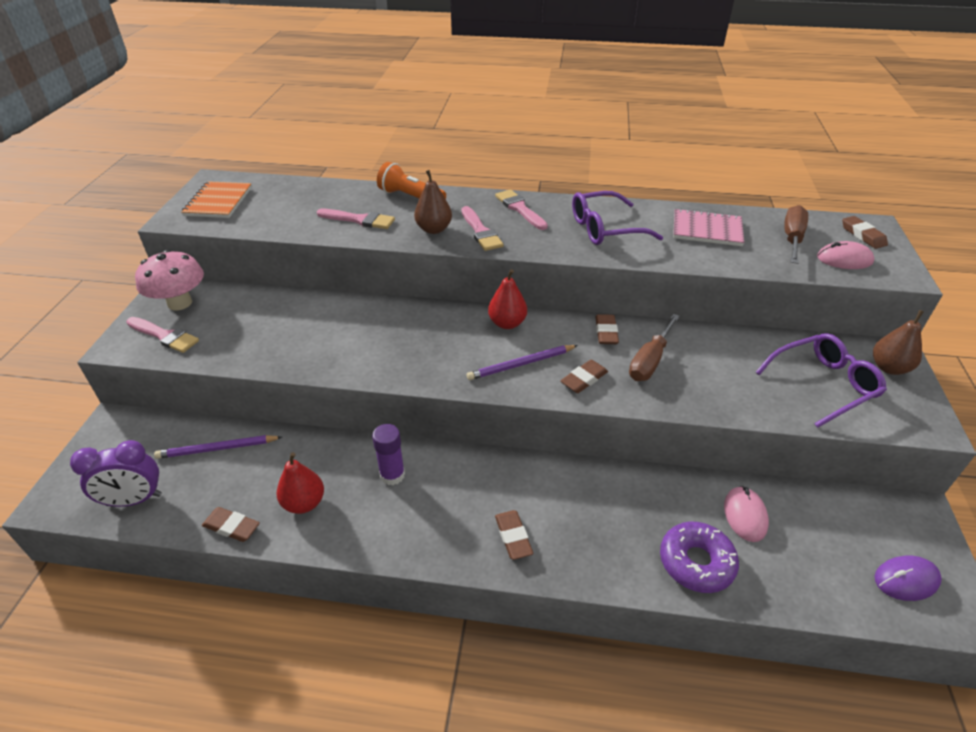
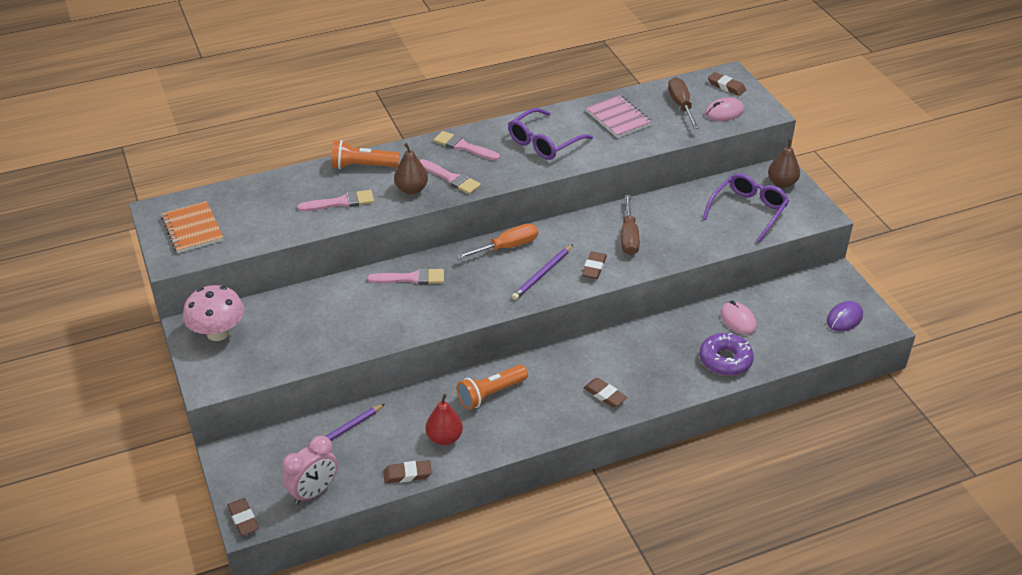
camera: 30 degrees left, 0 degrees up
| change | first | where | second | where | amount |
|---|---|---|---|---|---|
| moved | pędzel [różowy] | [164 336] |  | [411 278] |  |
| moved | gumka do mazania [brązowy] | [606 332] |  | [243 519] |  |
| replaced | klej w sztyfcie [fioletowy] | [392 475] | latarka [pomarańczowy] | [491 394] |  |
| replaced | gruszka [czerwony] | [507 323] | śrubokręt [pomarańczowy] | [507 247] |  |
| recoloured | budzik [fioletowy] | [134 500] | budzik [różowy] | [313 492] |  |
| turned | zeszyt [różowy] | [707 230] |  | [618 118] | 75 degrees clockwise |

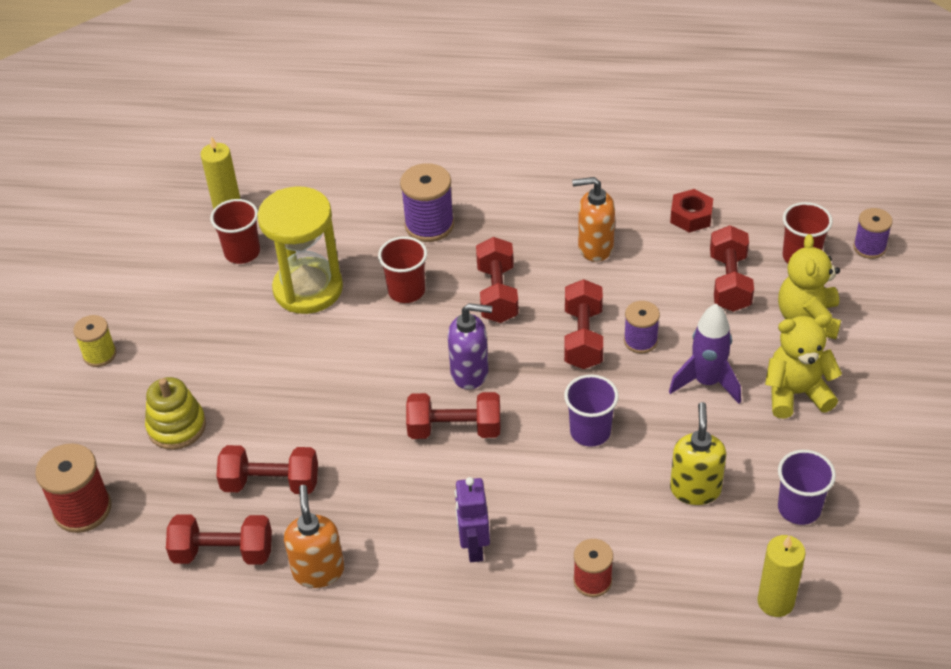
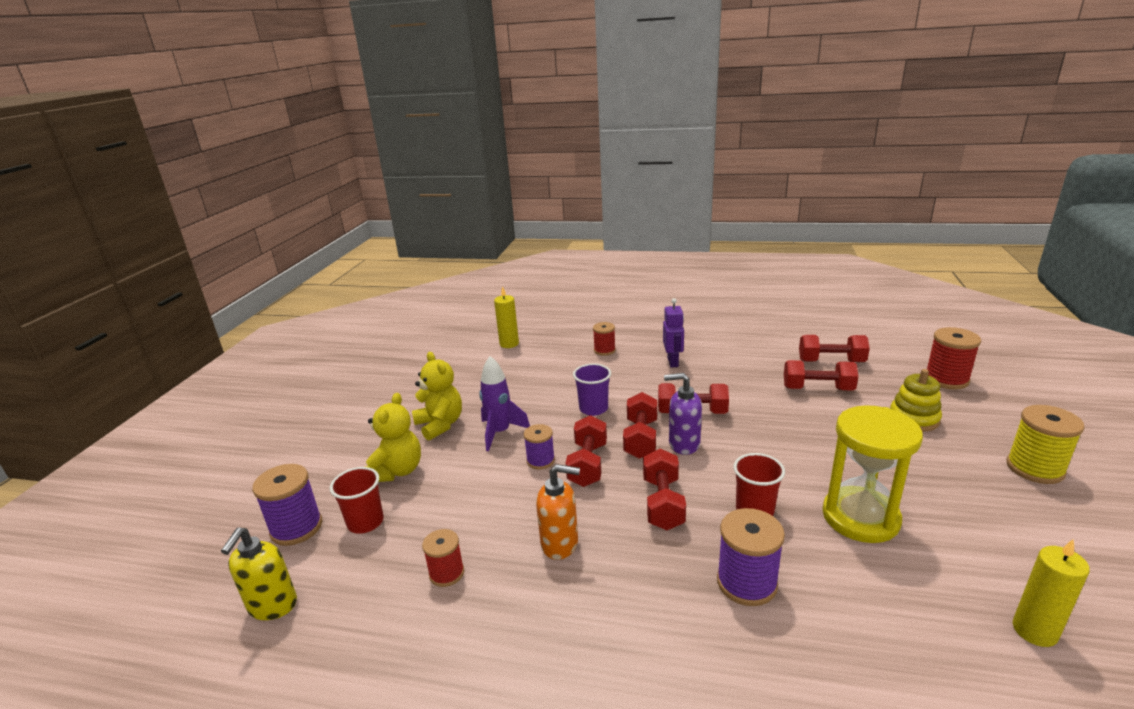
camera: 175 degrees left, 20 degrees down
| change | first | where | second | where | amount |
|---|---|---|---|---|---|
| removed | szklanka [czerwony] | [242 252] |  |  |  |
| removed | dozownik mydła [pomarańczowy] | [318 570] |  |  |  |
| removed | szklanka [fioletowy] | [799 508] |  |  |  |
| moved | dozownik mydła [żółty] | [695 489] |  | [272 606] |  |
| moved | hantel [czerwony] | [729 282] |  | [641 438] |  |
| replaced | nakrętka [czerwony] | [691 216] | szpulka [czerwony] | [446 573] |  |
| turned | miś [żółty] | [796 393] |  | [440 425] | 120 degrees counterclockwise |
| resized | szpulka [żółty] | [99 354] |  | [1035 468] | x1.59 |
| resized | szpulka [fioletowy] | [869 247] |  | [296 528] | x1.59 |

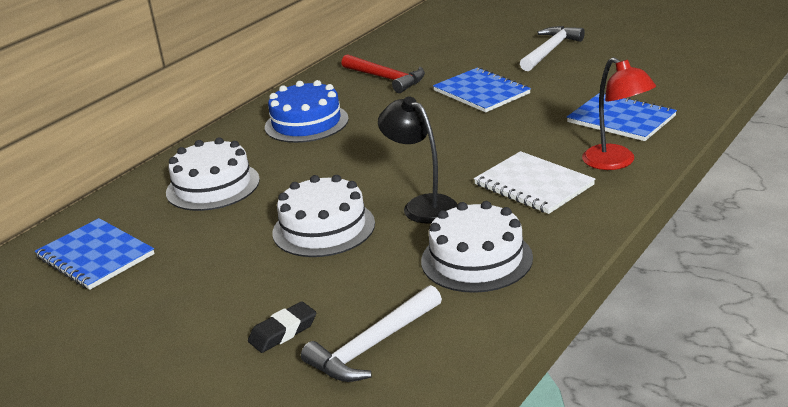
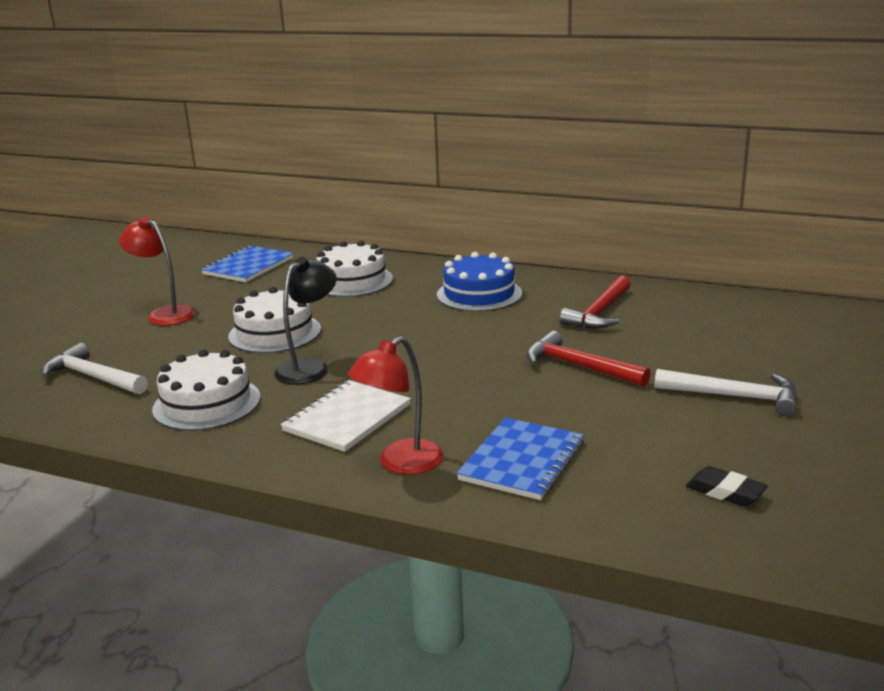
camera: 75 degrees right, 5 degrees down
| change | first | where | second | where | amount |
|---|---|---|---|---|---|
| added |  |  | lampka [czerwony] | [164 314] |  |
| moved | gumka do mazania [czarny] | [283 332] |  | [725 492] |  |
| replaced | zeszyt [niebieski] | [481 92] | młotek [czerwony] | [579 366] |  |

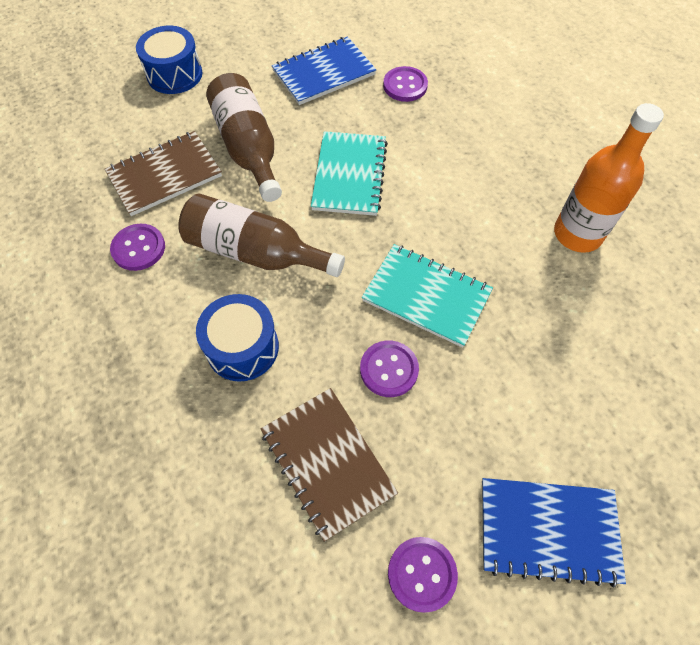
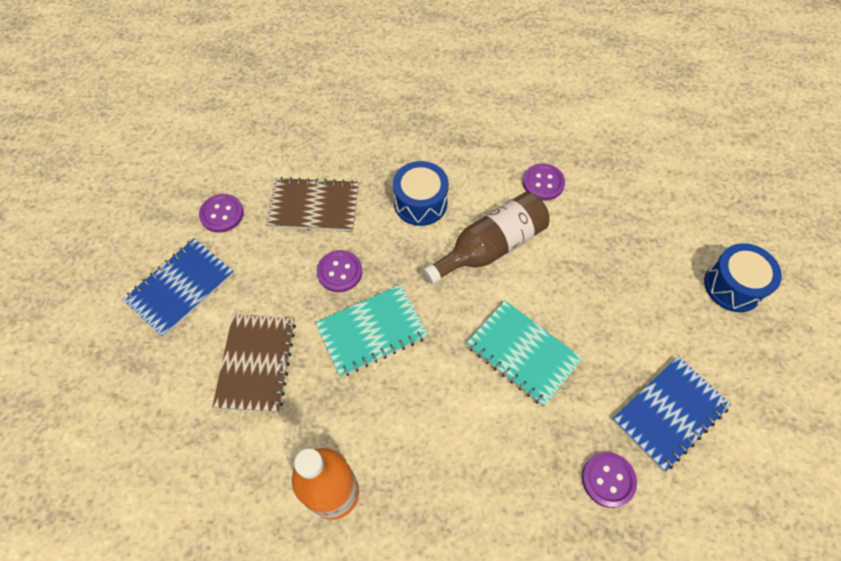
camera: 125 degrees right, 0 degrees up
| change | first | where | second | where | amount |
|---|---|---|---|---|---|
| removed | butelka [brązowy] | [248 148] |  |  |  |
| moved | zeszyt [brązowy] | [165 175] |  | [256 363] |  |
| turned | zeszyt [niebieski] | [324 73] |  | [669 413] | 45 degrees clockwise |

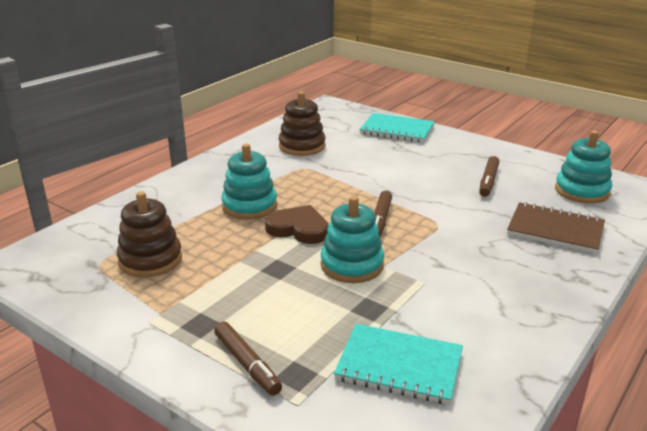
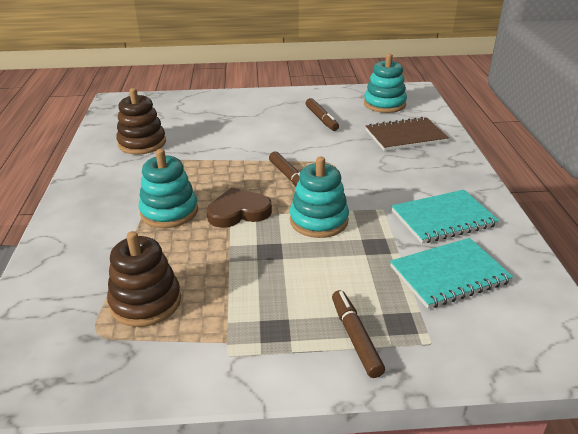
camera: 40 degrees left, 5 degrees up
| change | first | where | second | where | amount |
|---|---|---|---|---|---|
| moved | zeszyt [turkusowy] | [397 130] |  | [443 218] |  |
| turned | flamaster [brązowy] | [247 364] |  | [355 337] | 120 degrees counterclockwise |

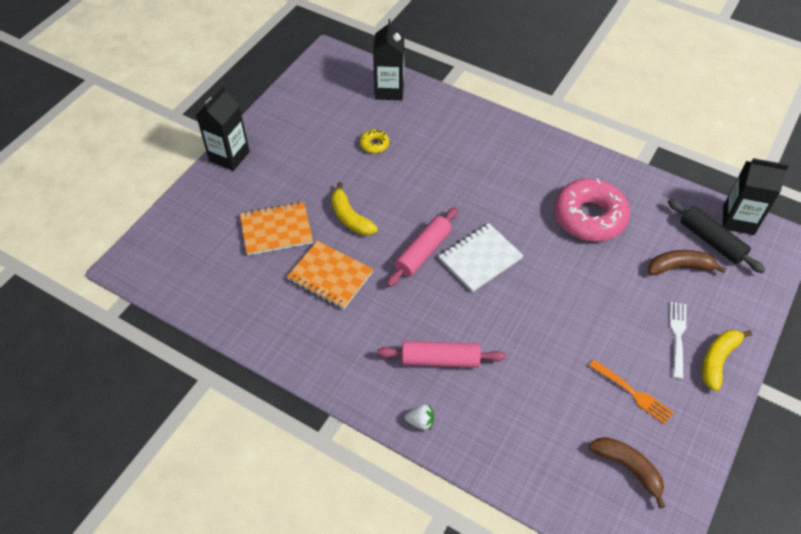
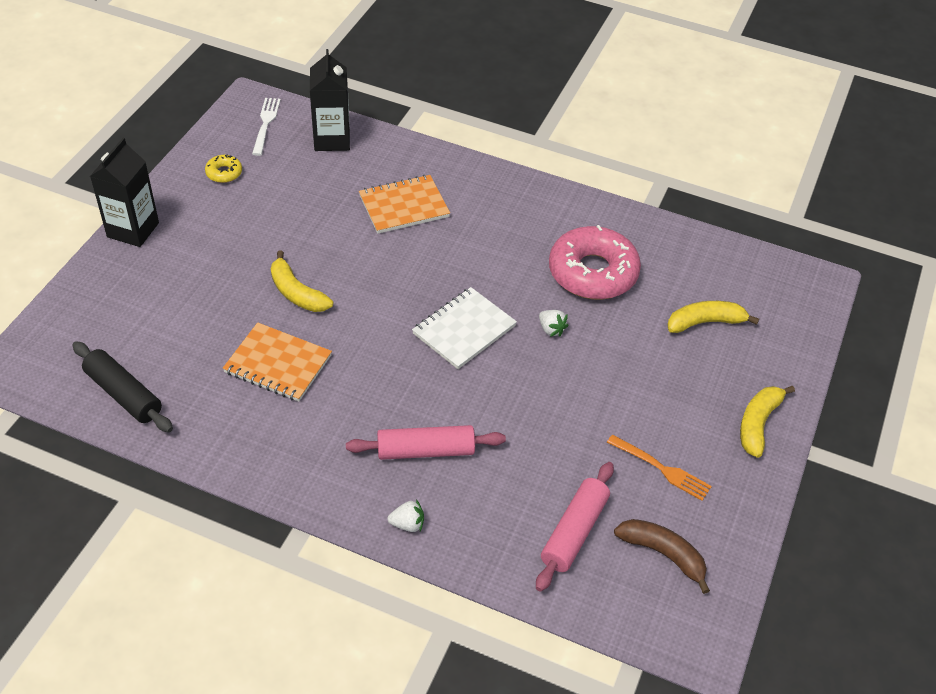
camera: 10 degrees left, 5 degrees down
| change | first | where | second | where | amount |
|---|---|---|---|---|---|
| removed | karton mleka [czarny] | [738 220] |  |  |  |
| added |  |  | truskawka [biały] | [551 329] |  |
| moved | zeszyt [pomarańczowy] | [276 230] |  | [404 206] |  |
| moved | donut [żółty] | [374 144] |  | [224 173] |  |
| moved | wałek do ciasta [różowy] | [423 252] |  | [574 532] |  |
| moved | wałek do ciasta [czarny] | [711 241] |  | [124 394] |  |
| moved | widelec [biały] | [677 336] |  | [266 124] |  |
| recoloured | banan [brązowy] | [680 267] | banan [żółty] | [705 322] |  |

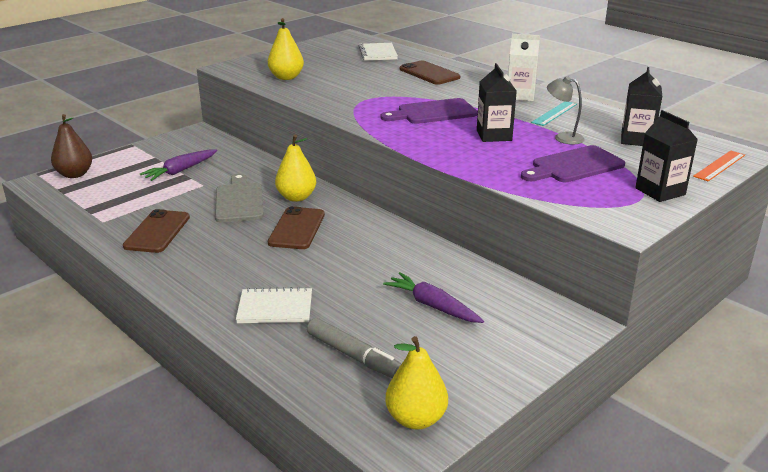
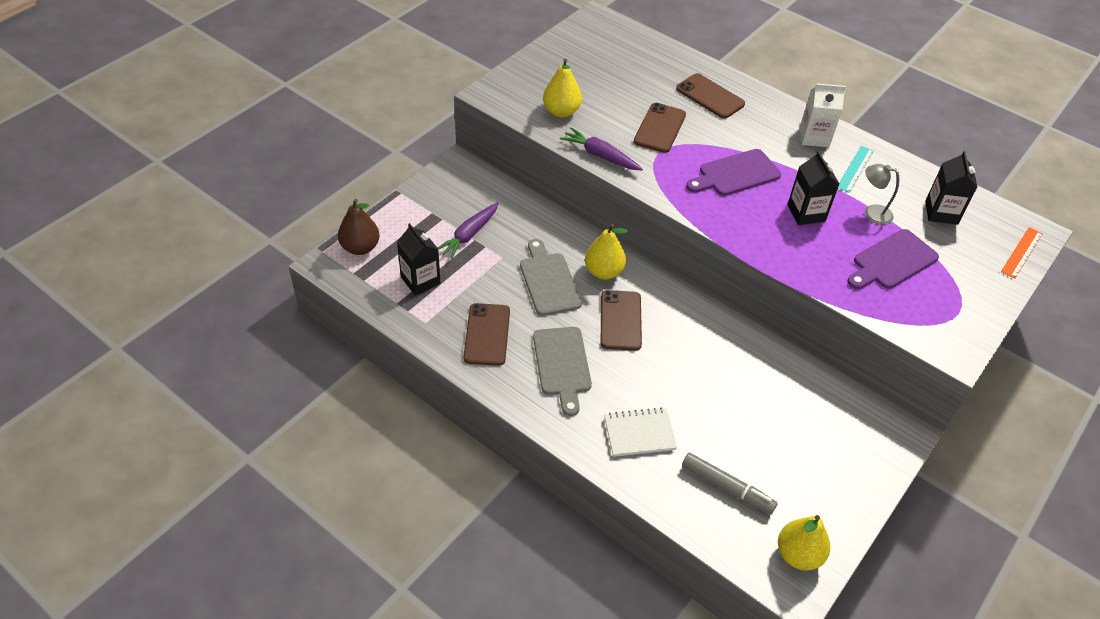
camera: 10 degrees left, 20 degrees up
| change | first | where | second | where | amount |
|---|---|---|---|---|---|
| removed | zeszyt [biały] | [378 53] |  |  |  |
| added |  |  | deska do krojenia [szary] | [562 365] |  |
| added |  |  | telefon [brązowy] | [660 128] |  |
| moved | marchewka [fioletowy] | [433 306] |  | [600 156] |  |
| moved | karton mleka [czarny] | [660 191] |  | [420 280] |  |

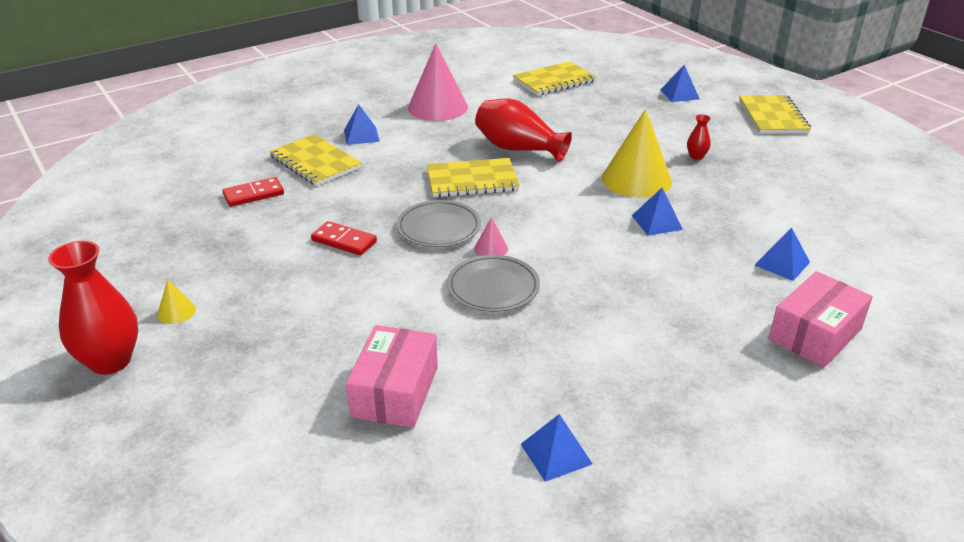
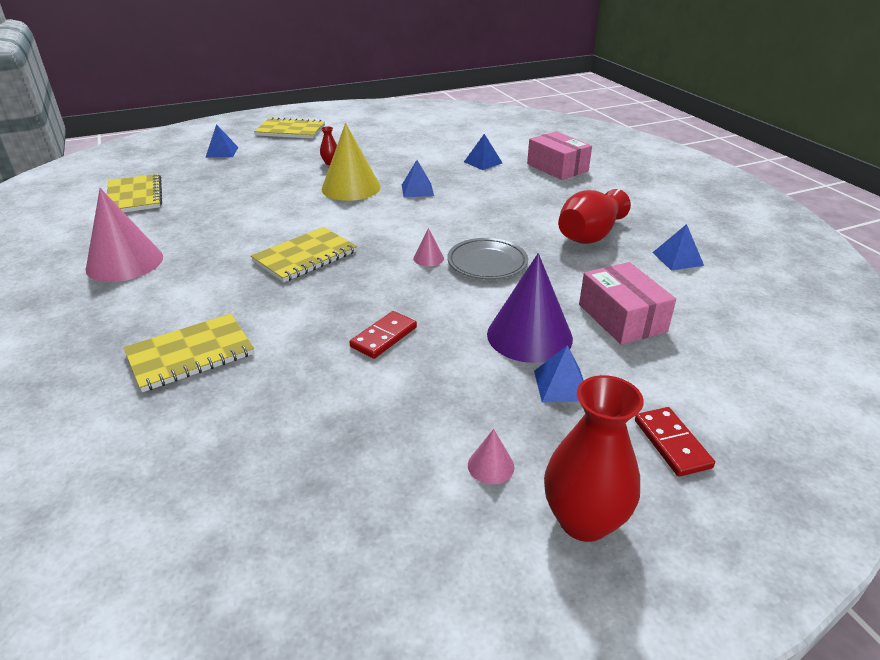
camera: 80 degrees left, 0 degrees up
| change | first | where | second | where | amount |
|---|---|---|---|---|---|
| removed | talerz [szary] | [438 228] |  |  |  |
| added |  |  | stożek [fioletowy] | [529 336] |  |
| moved | kostka domina [czerwony] | [253 194] |  | [671 443] |  |
| moved | piramida [niebieski] | [361 135] |  | [561 385] |  |
| moved | wazon [czerwony] | [518 149] |  | [589 236] |  |
| recoloured | stożek [żółty] | [176 312] | stożek [różowy] | [491 466] |  |
| turned | pudełko [różowy] | [395 391] |  | [622 318] | 45 degrees clockwise |
| turned | zeszyt [żółty] | [472 180] |  | [305 256] | 45 degrees clockwise |

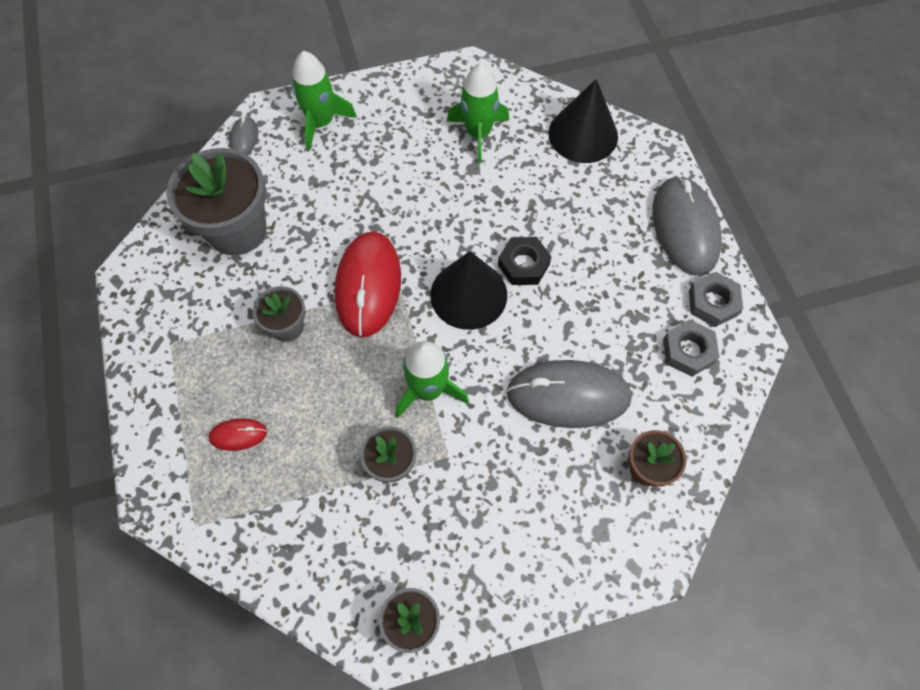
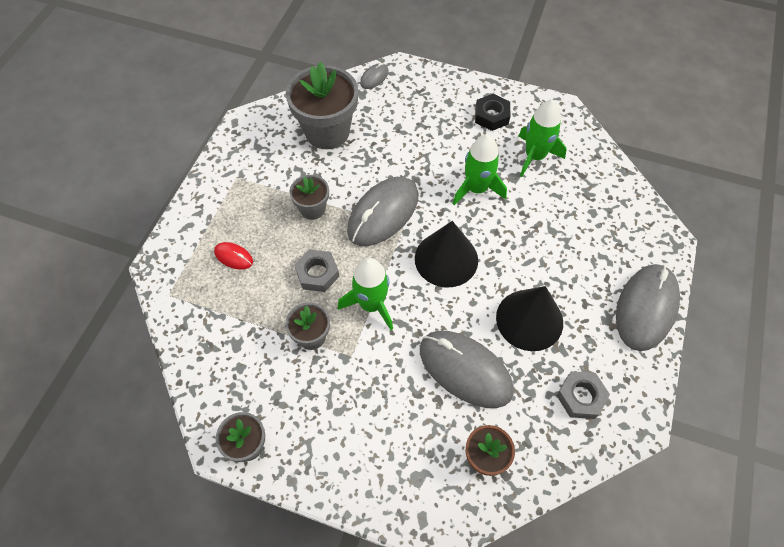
camera: 35 degrees right, 5 degrees down
| change | first | where | second | where | amount |
|---|---|---|---|---|---|
| moved | rakieta [zielony] | [321 122] |  | [476 189] |  |
| moved | nakrętka [czarny] | [523 265] |  | [491 116] |  |
| moved | stożek [czarny] | [583 134] |  | [529 319] |  |
| moved | nakrętka [szary] | [712 303] |  | [317 273] |  |
| recoloured | myszka [czerwony] | [368 285] | myszka [szary] | [383 213] |  |

